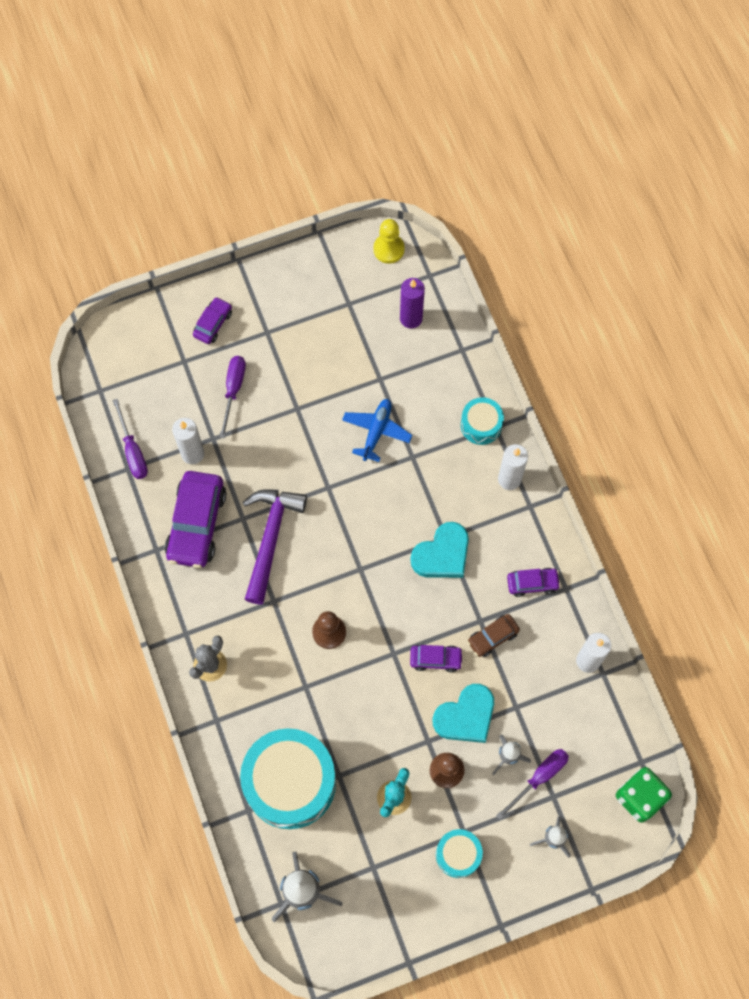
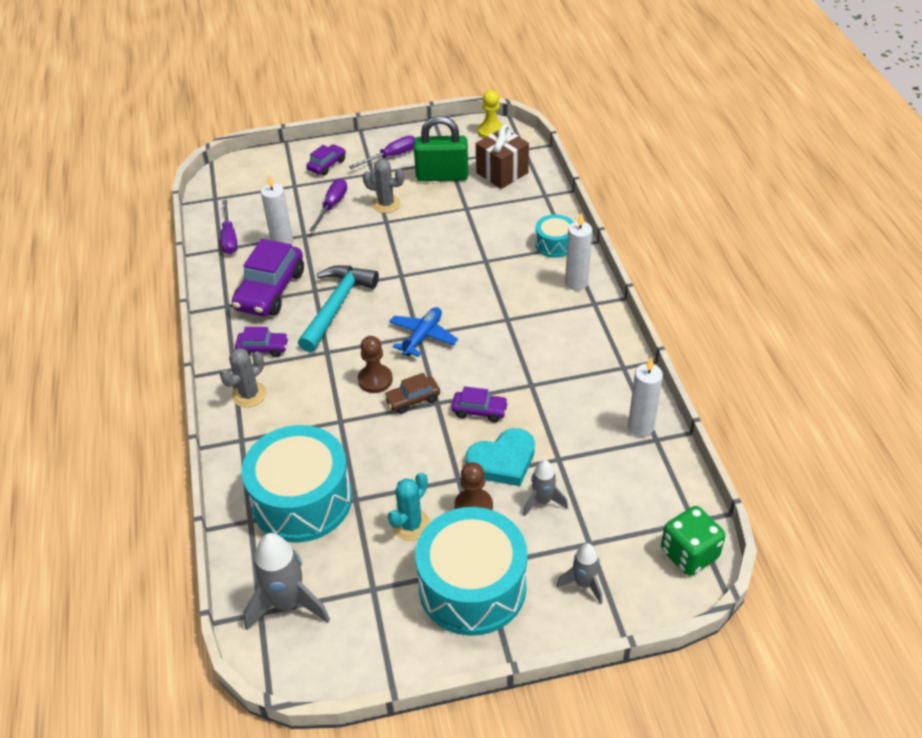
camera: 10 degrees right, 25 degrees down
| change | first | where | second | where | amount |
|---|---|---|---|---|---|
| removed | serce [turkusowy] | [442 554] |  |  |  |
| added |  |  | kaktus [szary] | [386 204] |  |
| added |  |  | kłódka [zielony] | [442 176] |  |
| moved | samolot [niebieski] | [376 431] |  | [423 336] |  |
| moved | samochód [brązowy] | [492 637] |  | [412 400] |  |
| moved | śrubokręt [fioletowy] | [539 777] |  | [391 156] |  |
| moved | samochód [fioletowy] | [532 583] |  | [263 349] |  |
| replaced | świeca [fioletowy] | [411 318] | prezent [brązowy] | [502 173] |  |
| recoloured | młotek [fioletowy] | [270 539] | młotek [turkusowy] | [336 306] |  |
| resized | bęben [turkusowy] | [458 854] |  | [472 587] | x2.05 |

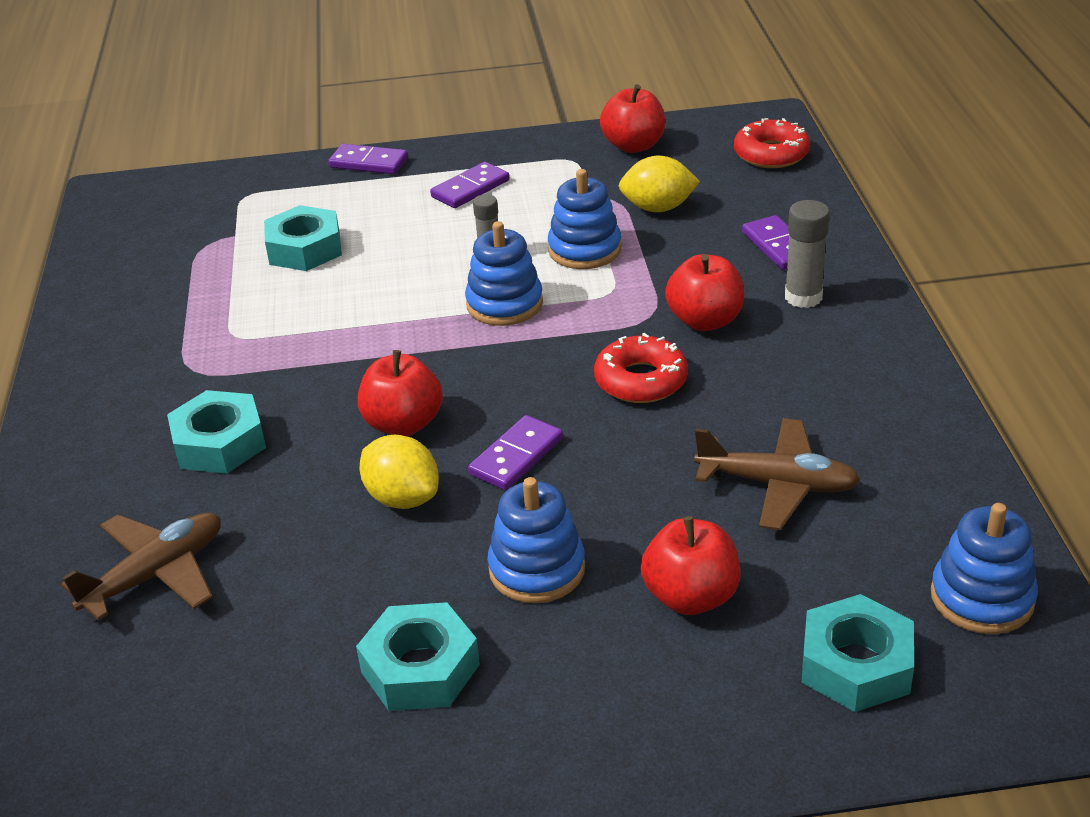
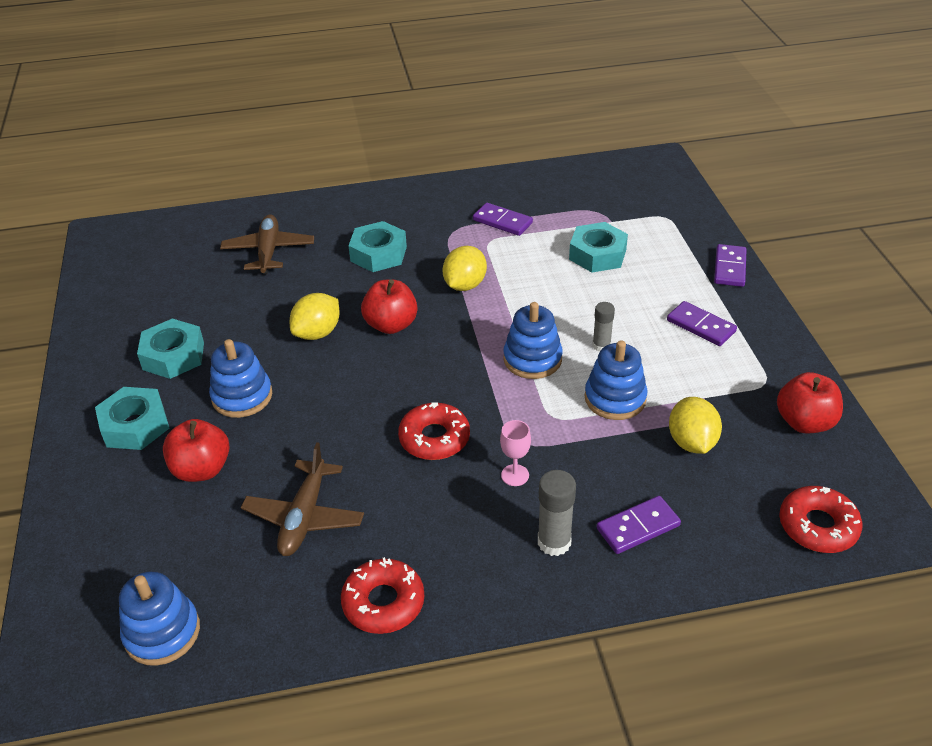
camera: 85 degrees right, 5 degrees up
| change | first | where | second | where | amount |
|---|---|---|---|---|---|
| added |  |  | donut [czerwony] | [383 602] |  |
| added |  |  | cytryna [żółty] | [465 285] |  |
| moved | kostka domina [fioletowy] | [516 456] |  | [502 221] |  |
| moved | nakrętka [turkusowy] | [856 665] |  | [135 425] |  |
| replaced | jabłko [czerwony] | [705 320] | kielich [różowy] | [515 475] |  |
| turned | samolot [brązowy] | [155 575] |  | [268 251] | 135 degrees counterclockwise |

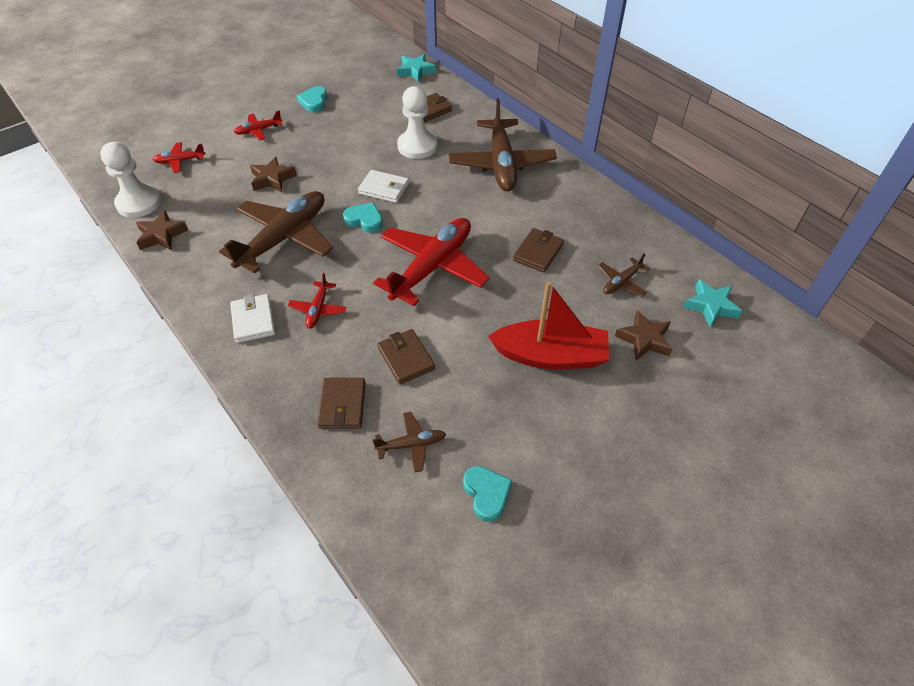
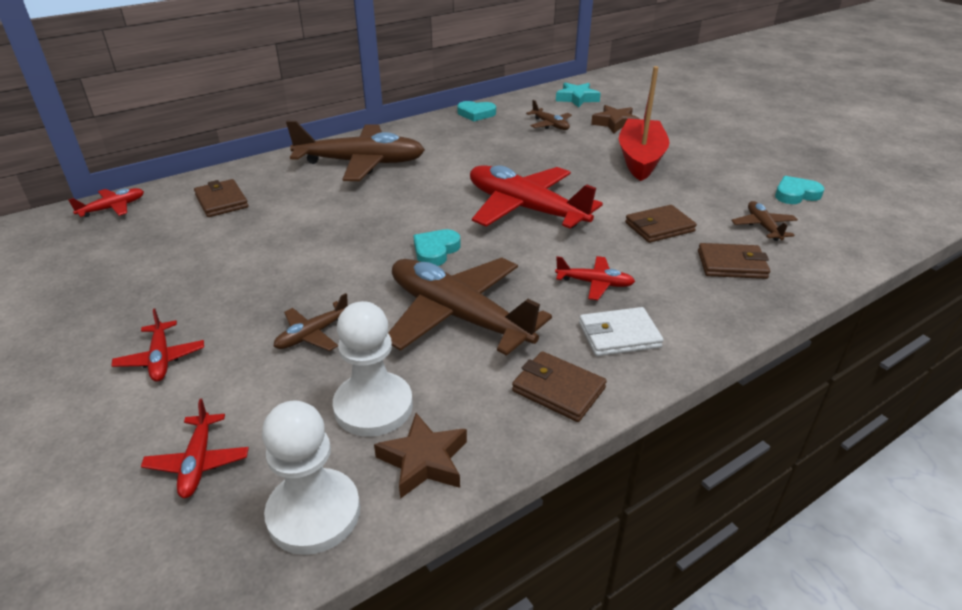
camera: 85 degrees left, 15 degrees down
| change | first | where | second | where | amount |
|---|---|---|---|---|---|
| removed | portfel [biały] | [384 189] |  |  |  |
| moved | serce [turkusowy] | [314 102] |  | [476 114] |  |
| moved | pionek [biały] | [417 146] |  | [373 406] |  |
| moved | portfel [brązowy] | [538 252] |  | [558 389] |  |
| replaced | gwiazda [brązowy] | [272 179] | samolot [brązowy] | [312 334] |  |
| replaced | gwiazda [turkusowy] | [416 71] | samolot [czerwony] | [113 208] |  |

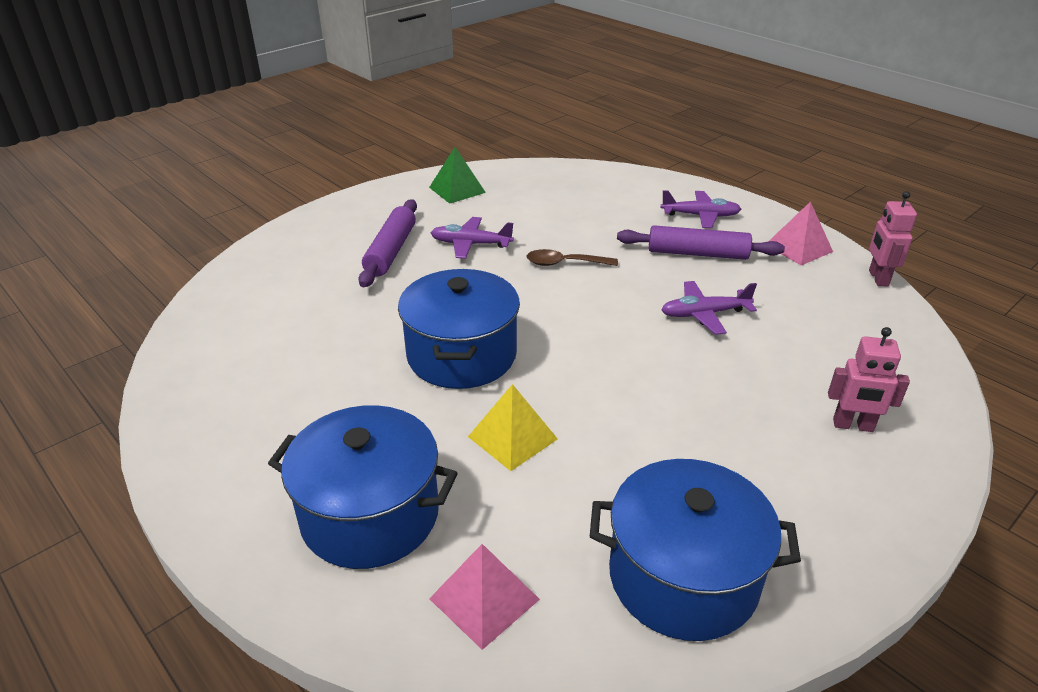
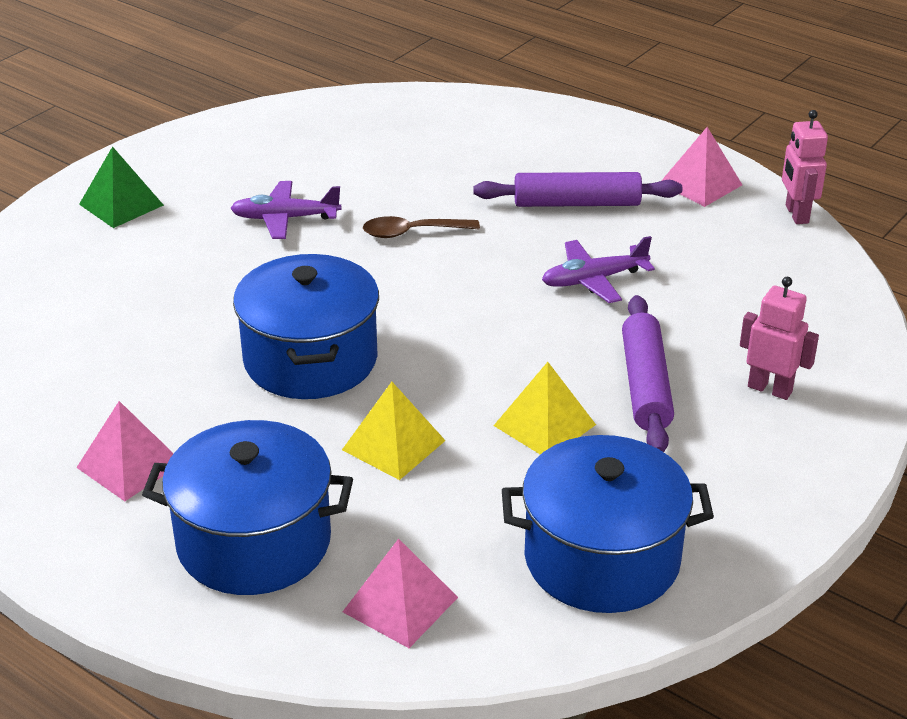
camera: 10 degrees left, 0 degrees up
| change | first | where | second | where | amount |
|---|---|---|---|---|---|
| removed | samolot [fioletowy] | [700 216] |  |  |  |
| added |  |  | piramida [różowy] | [129 465] |  |
| added |  |  | piramida [żółty] | [544 425] |  |
| moved | wałek do ciasta [fioletowy] | [390 251] |  | [645 385] |  |
| moved | piramida [zielony] | [457 190] |  | [121 204] |  |
| turned | robot [różowy] | [853 425] |  | [770 389] | 150 degrees counterclockwise |

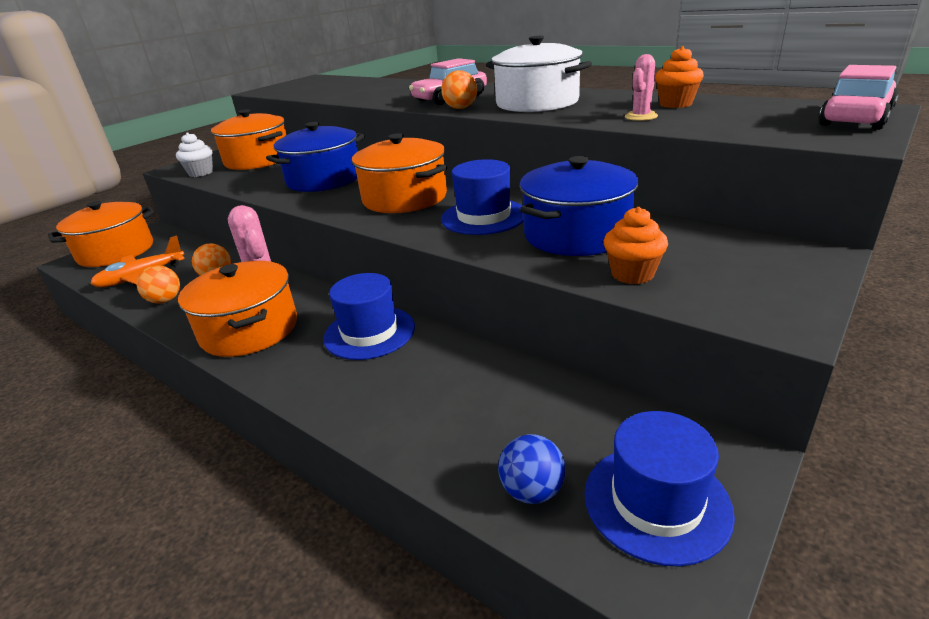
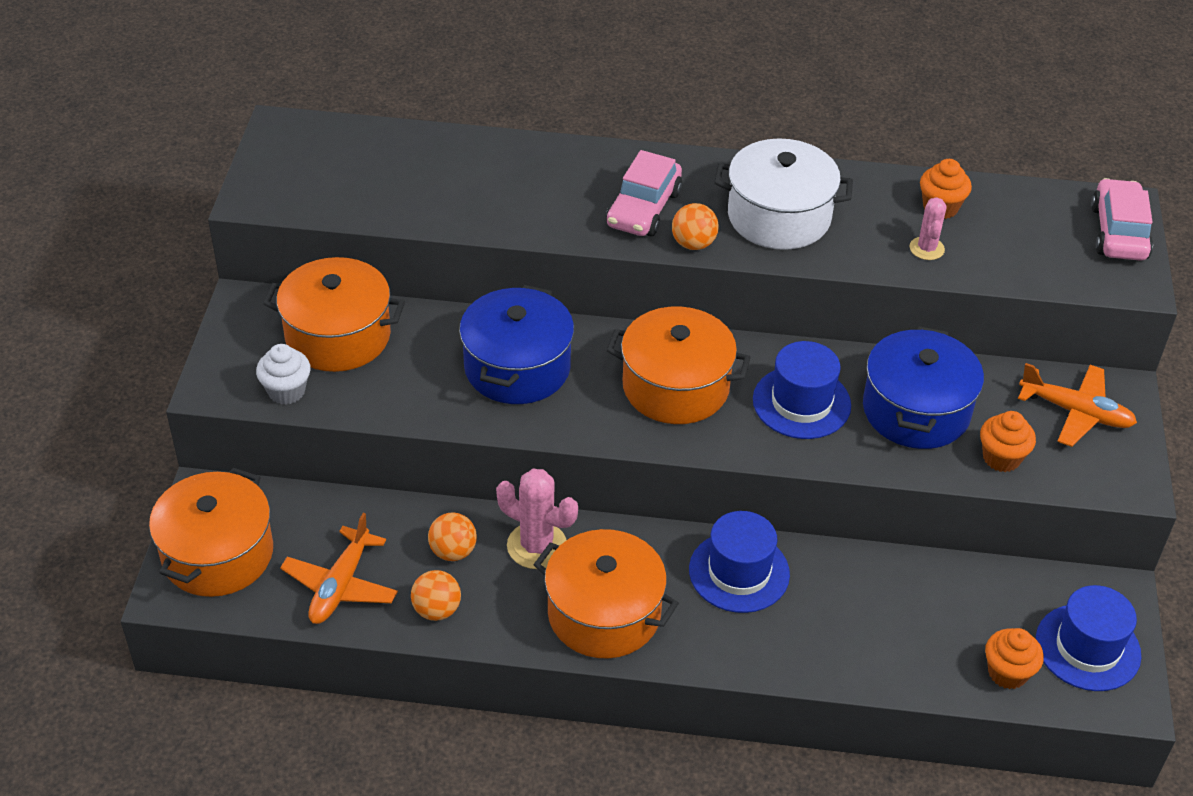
camera: 35 degrees left, 15 degrees up
| change | first | where | second | where | amount |
|---|---|---|---|---|---|
| added |  |  | samolot [pomarańczowy] | [1076 412] |  |
| replaced | piłka [niebieski] | [532 490] | muffinka [pomarańczowy] | [1007 673] |  |

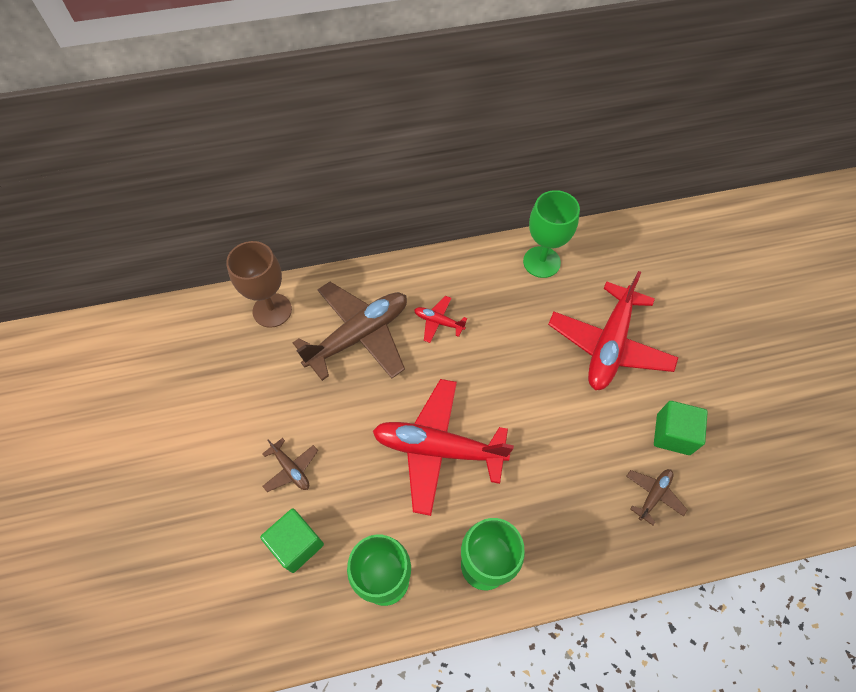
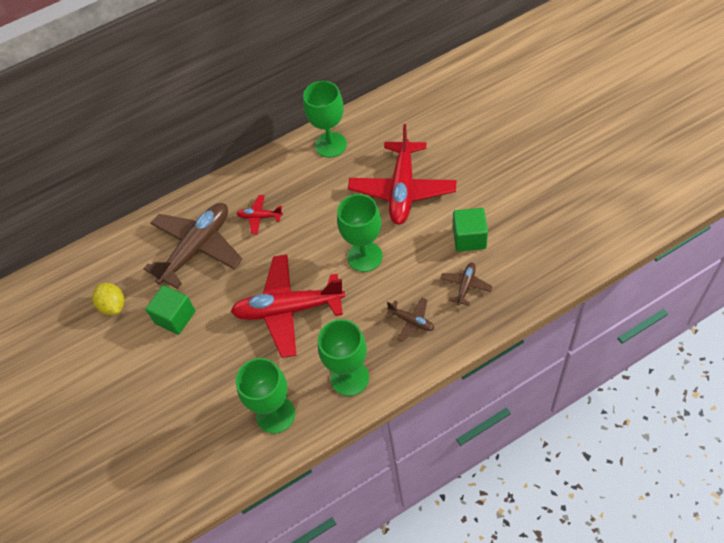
camera: 10 degrees left, 5 degrees down
| change | first | where | second | where | amount |
|---|---|---|---|---|---|
| removed | kielich [brązowy] | [272 310] |  |  |  |
| added |  |  | cytryna [żółty] | [113 306] |  |
| added |  |  | kielich [zielony] | [365 257] |  |
| moved | sześcian [zielony] | [296 544] |  | [175 317] |  |
| moved | samolot [brązowy] | [291 469] |  | [411 321] |  |

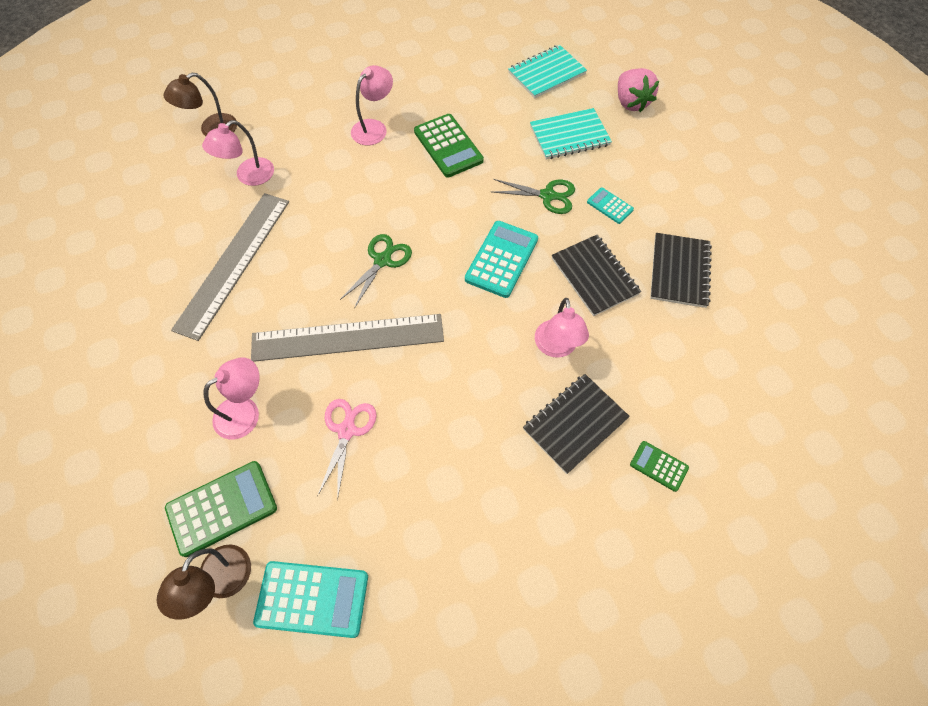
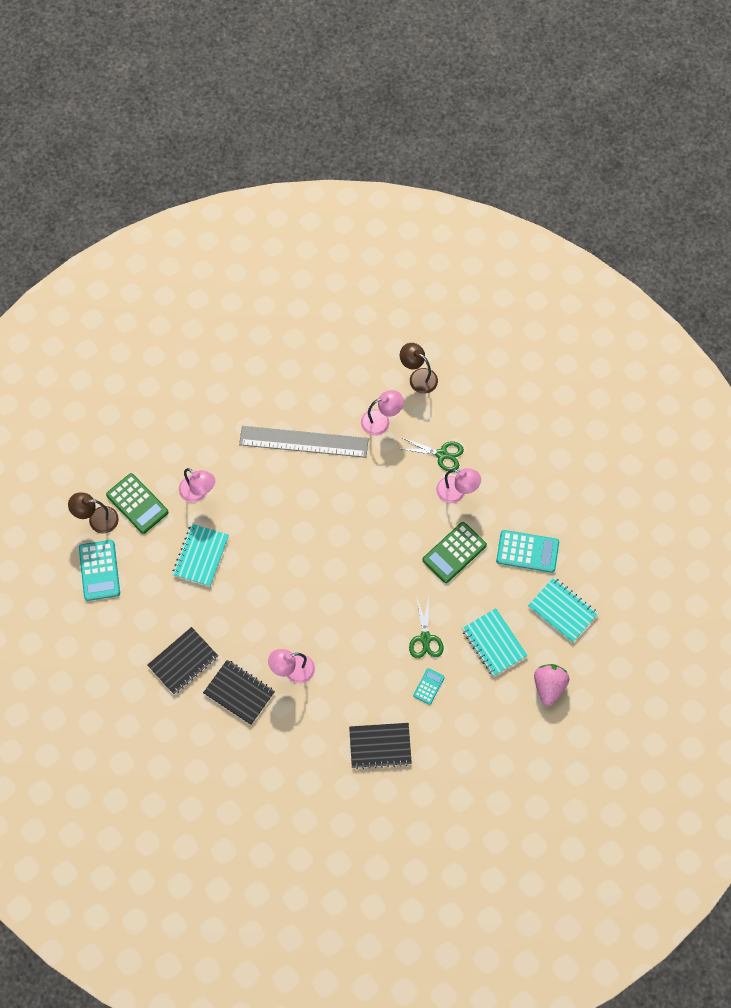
camera: 75 degrees right, 5 degrees up
| change | first | where | second | where | amount |
|---|---|---|---|---|---|
| removed | linijka [szary] | [348 337] |  |  |  |
| removed | kalkulator [zielony] | [658 466] |  |  |  |
| moved | nożyczki [zielony] | [382 260] |  | [442 454] |  |
| moved | kalkulator [turkusowy] | [501 259] |  | [527 551] |  |
| moved | zeszyt [czarny] | [594 276] |  | [183 661] |  |
| replaced | nożyczki [różowy] | [346 430] | zeszyt [turkusowy] | [200 556] |  |
| turned | lampka [różowy] | [248 176] |  | [381 421] | 135 degrees clockwise |
| turned | truskawka [różowy] | [631 102] |  | [549 686] | 135 degrees clockwise |

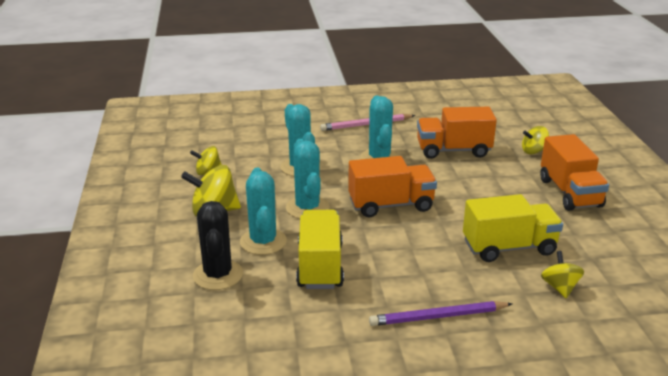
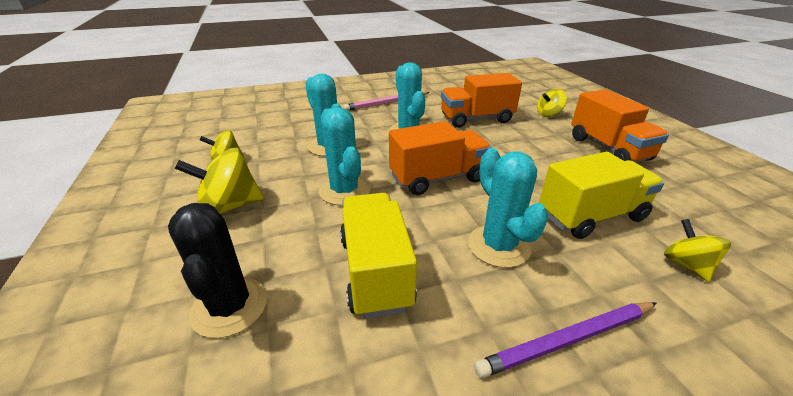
camera: 10 degrees left, 5 degrees up
| change | first | where | second | where | amount |
|---|---|---|---|---|---|
| moved | kaktus [turkusowy] | [263 242] |  | [498 246] |  |

